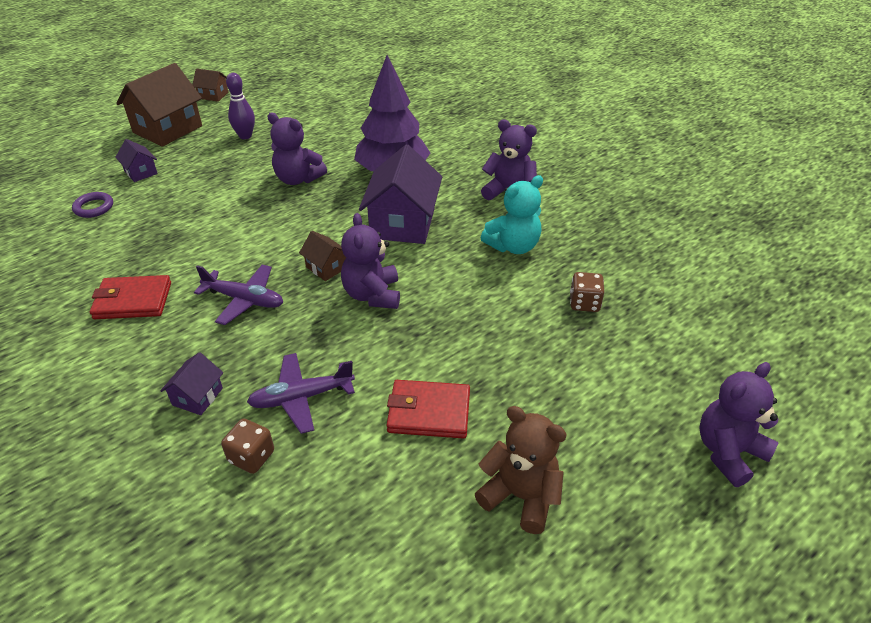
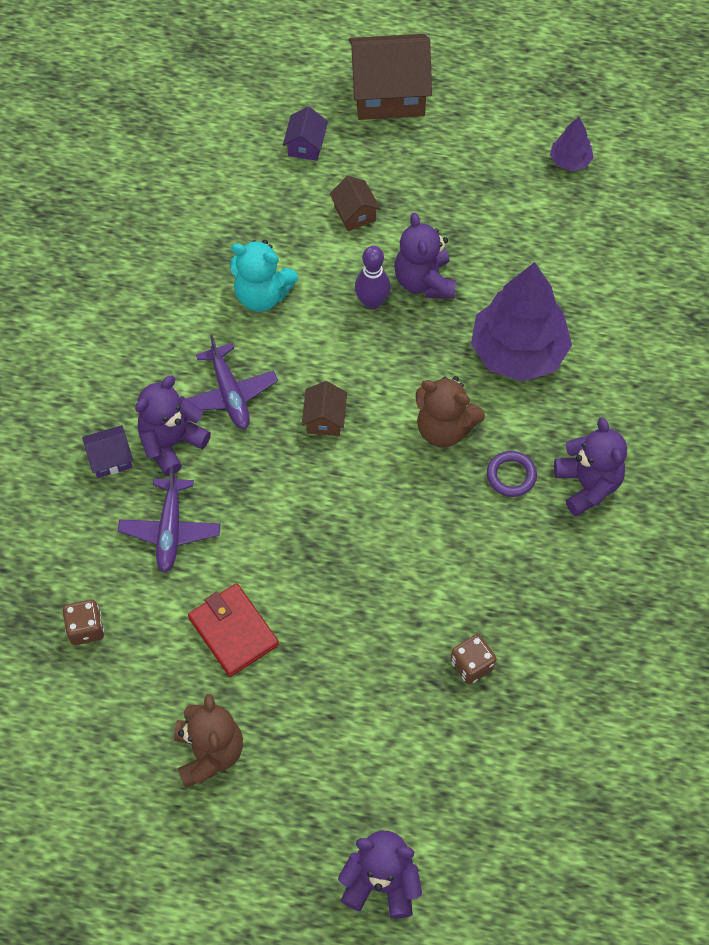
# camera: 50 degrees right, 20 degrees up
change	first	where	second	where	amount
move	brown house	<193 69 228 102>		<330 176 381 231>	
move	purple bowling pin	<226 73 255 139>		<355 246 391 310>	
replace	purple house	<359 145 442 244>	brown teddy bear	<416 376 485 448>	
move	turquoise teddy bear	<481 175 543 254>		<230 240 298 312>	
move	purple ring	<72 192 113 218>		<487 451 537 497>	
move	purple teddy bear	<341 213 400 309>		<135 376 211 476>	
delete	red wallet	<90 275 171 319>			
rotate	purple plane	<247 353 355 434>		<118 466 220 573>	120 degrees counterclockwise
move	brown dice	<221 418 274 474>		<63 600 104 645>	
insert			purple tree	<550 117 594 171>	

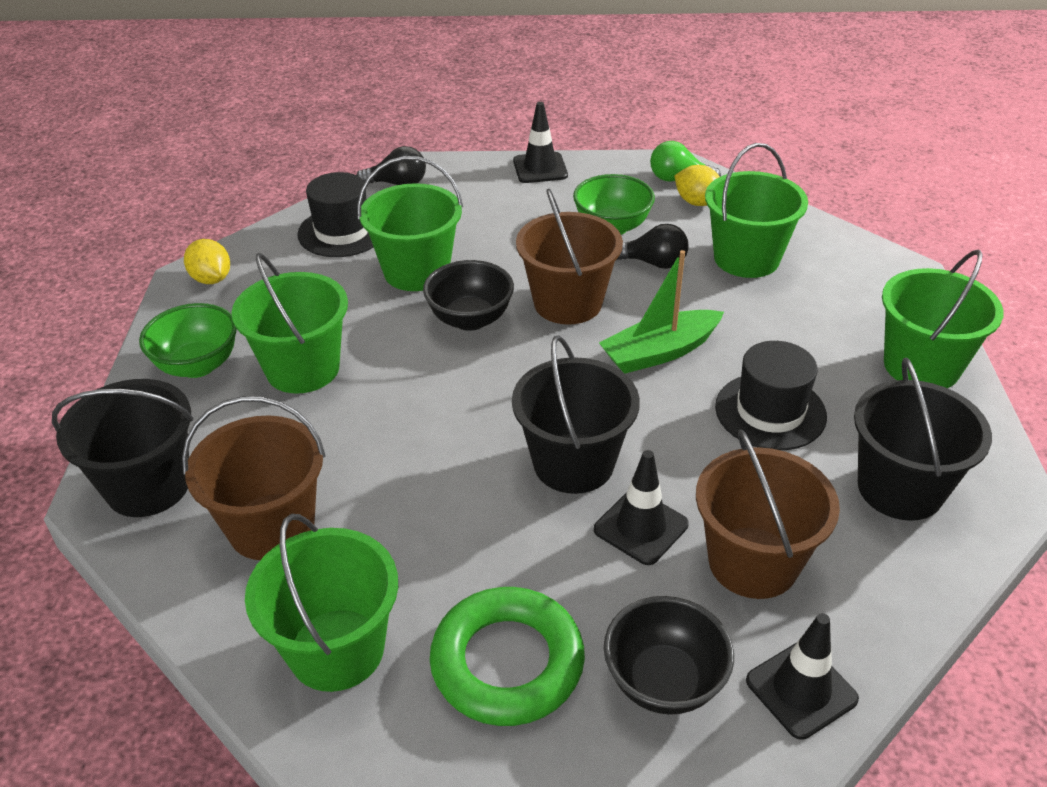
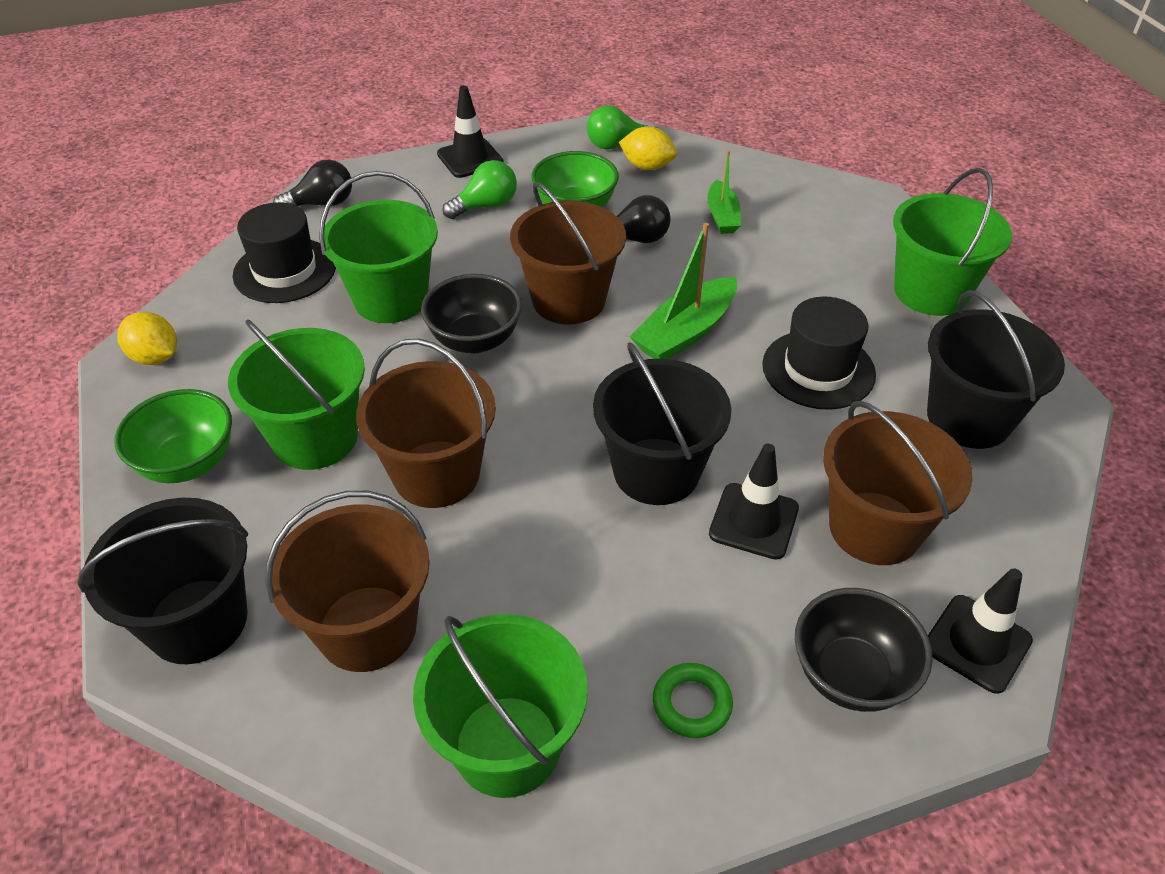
# camera: 20 degrees left, 5 degrees up
change	first	where	second	where	amount
replace	green bucket	<705 143 808 278>	green boat	<707 150 741 234>	
resize	green ring	<430 587 585 726>		<653 663 733 738>	x0.48
insert			green light bulb	<443 160 517 219>	
insert			brown bucket	<356 338 496 508>	

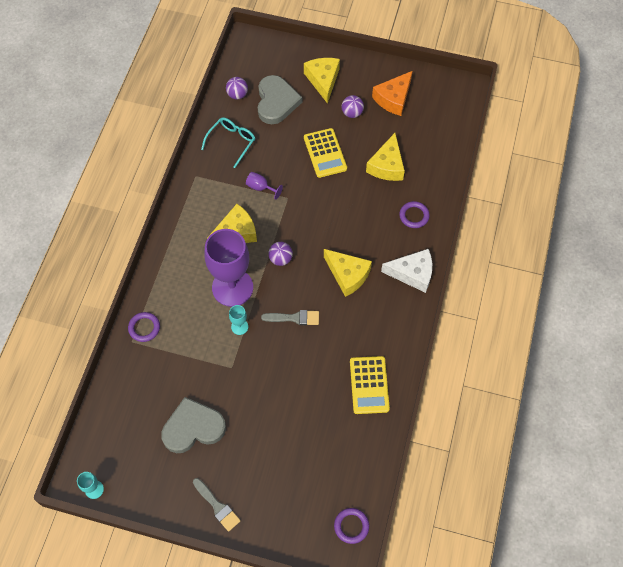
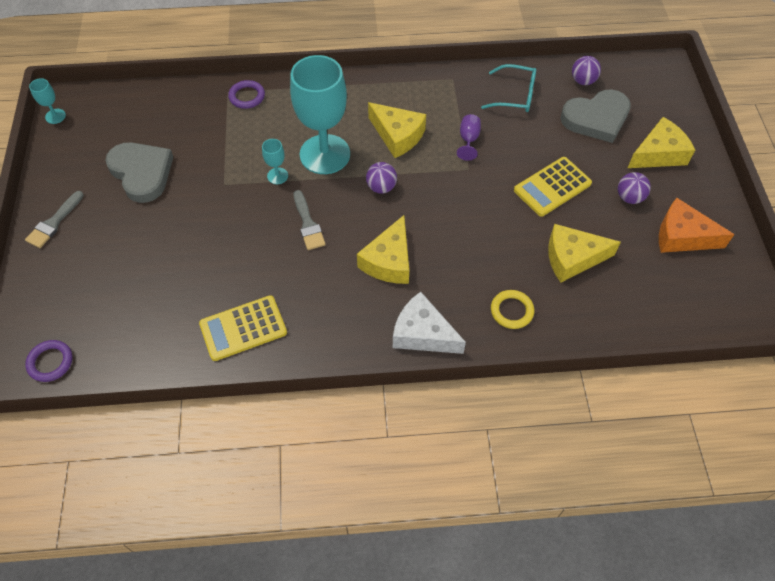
# camera: 70 degrees right, 5 degrees down
change	first	where	second	where	amount
recolor	purple ring	<399 201 430 228>	yellow ring	<491 290 534 329>	
recolor	purple goblet	<205 229 253 307>	turquoise goblet	<290 55 350 174>	
rotate	white cheese	<381 249 432 293>		<393 292 466 354>	135 degrees clockwise

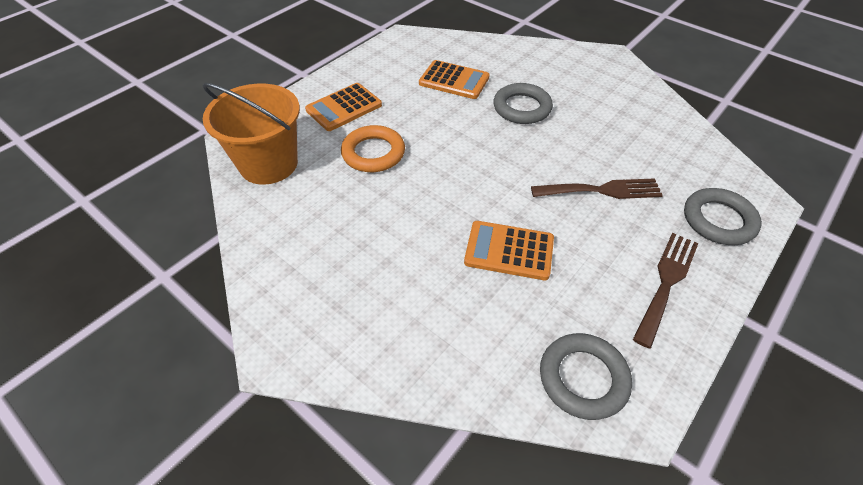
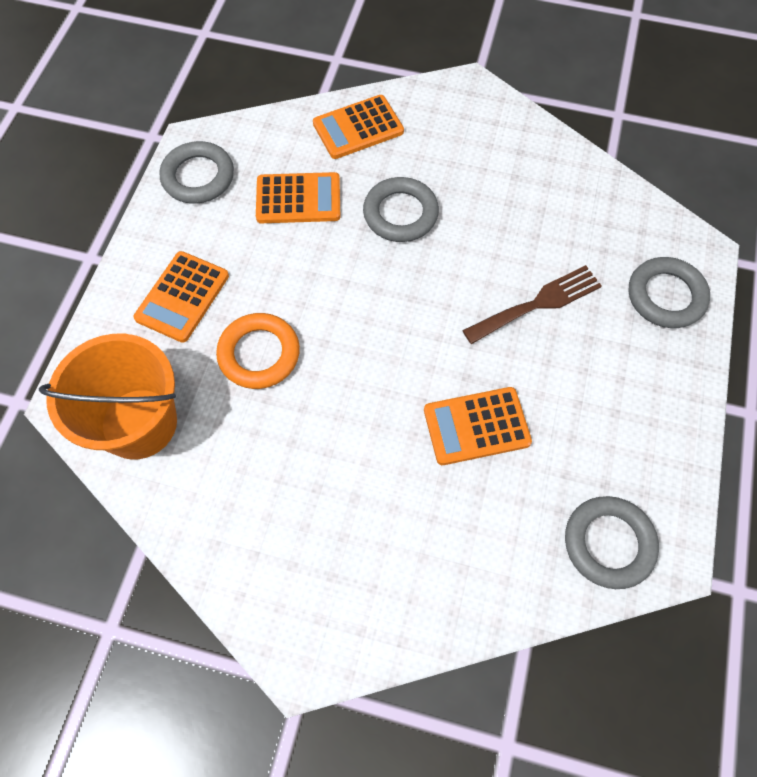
# camera: 25 degrees left, 15 degrees up
change	first	where	second	where	amount
delete	brown fork	<633 233 698 348>			
insert			orange calculator	<313 95 404 159>	
insert			grey ring	<159 141 234 204>	

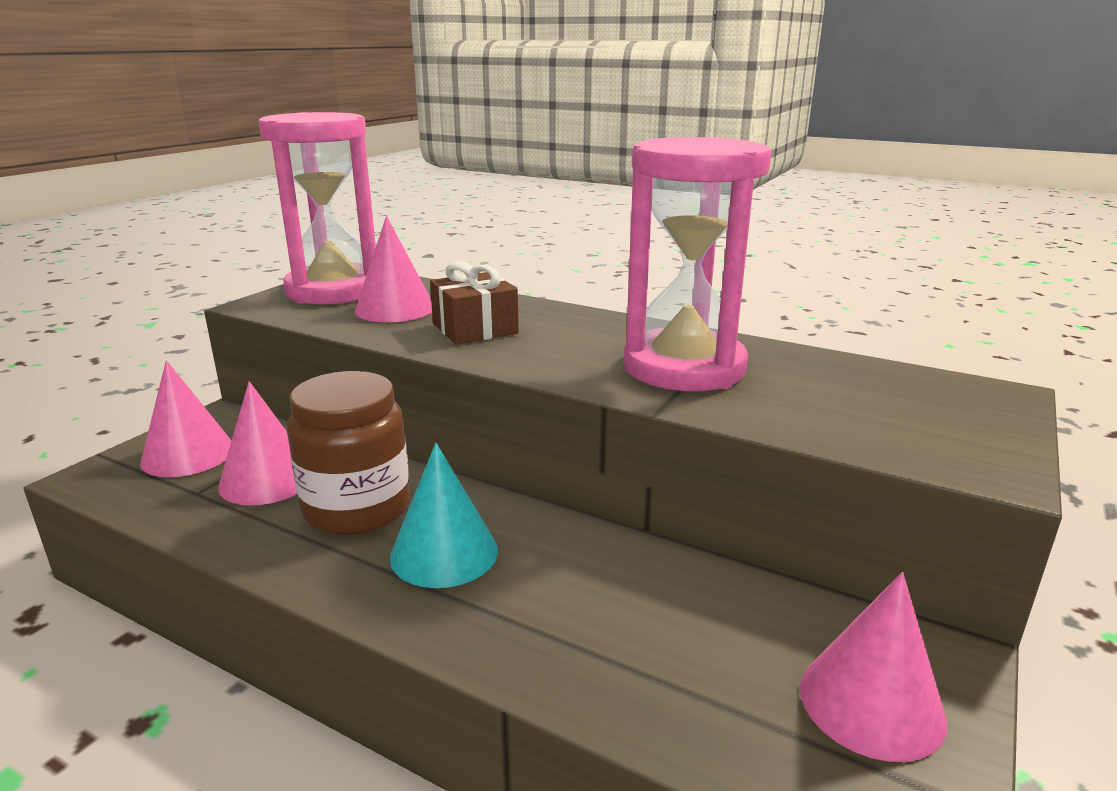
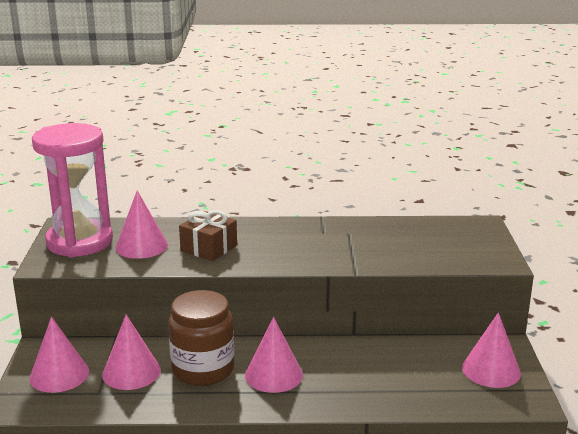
# camera: 30 degrees left, 0 degrees up
change	first	where	second	where	amount
delete	pink hourglass	<624 137 772 391>			
recolor	turquoise cone	<390 443 498 588>	pink cone	<245 317 303 393>	

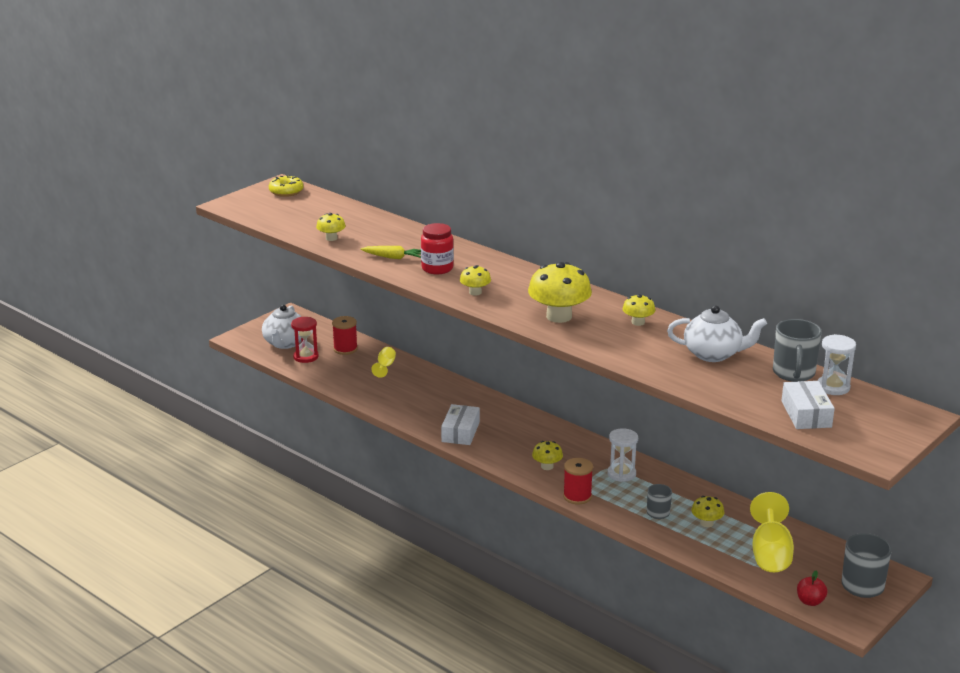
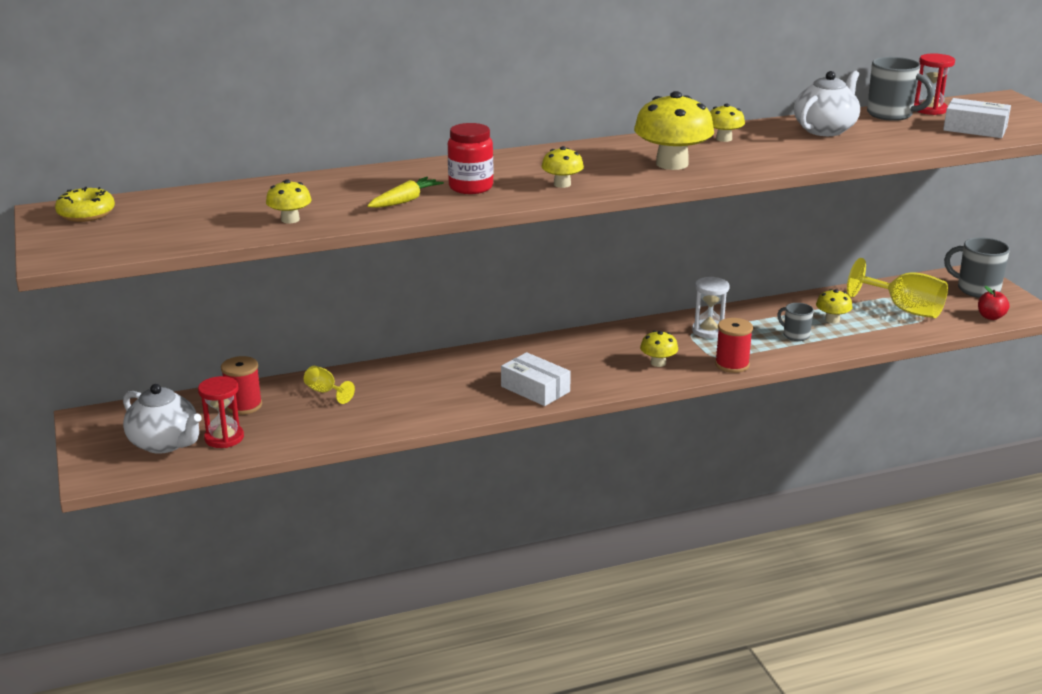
# camera: 60 degrees left, 0 degrees up
change	first	where	second	where	amount
recolor	white hourglass	<817 334 856 395>	red hourglass	<914 53 955 115>	

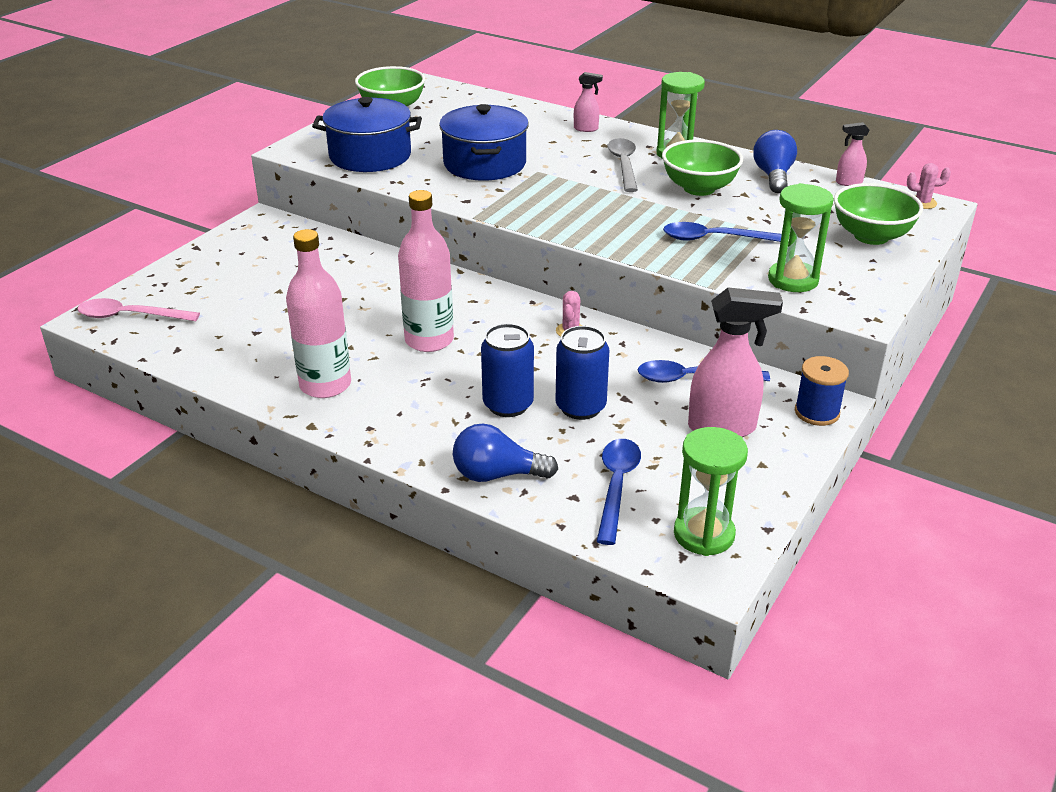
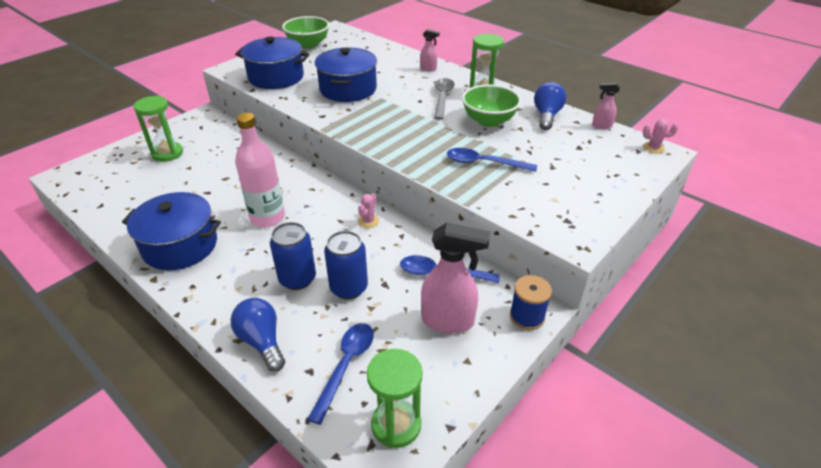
# camera: 10 degrees right, 5 degrees up
change	first	where	second	where	amount
move	green hourglass	<768 183 834 292>		<133 95 183 162>	
delete	green bowl	<834 183 923 245>			
replace	pink bottle	<286 229 351 398>	blue pot	<122 192 221 270>	
delete	pink spoon	<77 298 200 321>			
rotate	blue light bulb	<453 423 558 482>		<231 298 285 372>	45 degrees clockwise

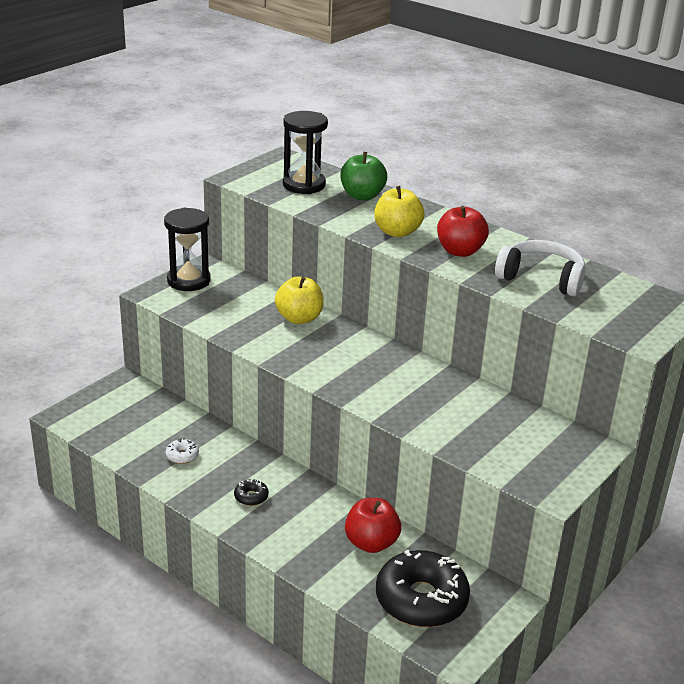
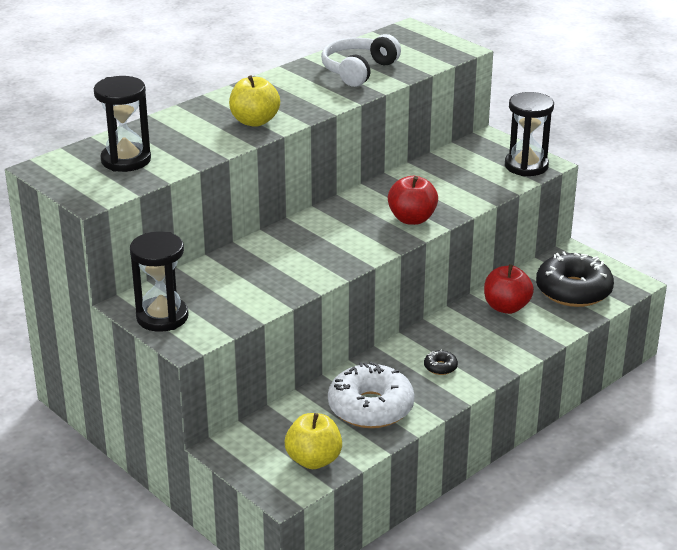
# camera: 80 degrees left, 0 degrees up
change	first	where	second	where	amount
delete	green apple	<340 152 387 200>			
move	red apple	<437 206 489 257>		<388 176 438 225>	
move	yellow apple	<275 277 324 324>		<285 413 342 469>	
resize	white donut	<166 438 199 464>		<328 362 415 428>	x2.45
insert			black hourglass	<505 92 554 176>	

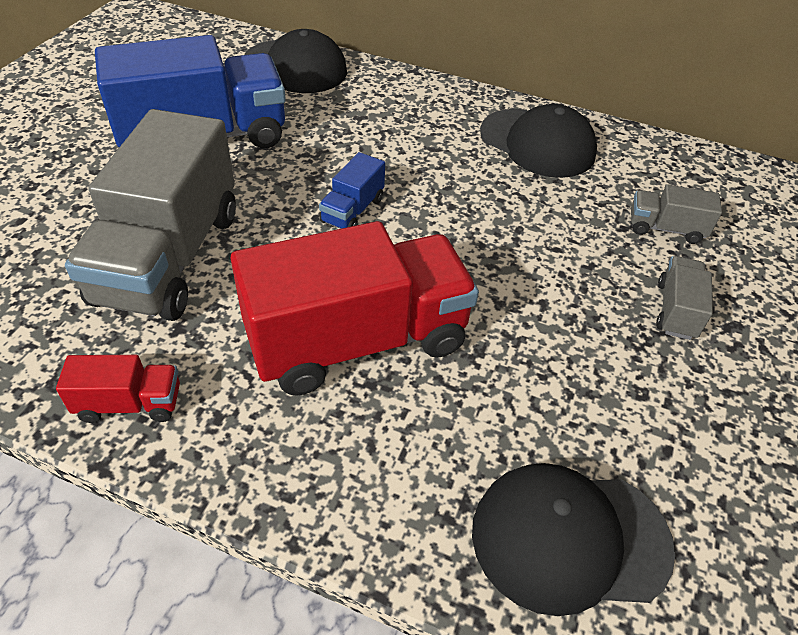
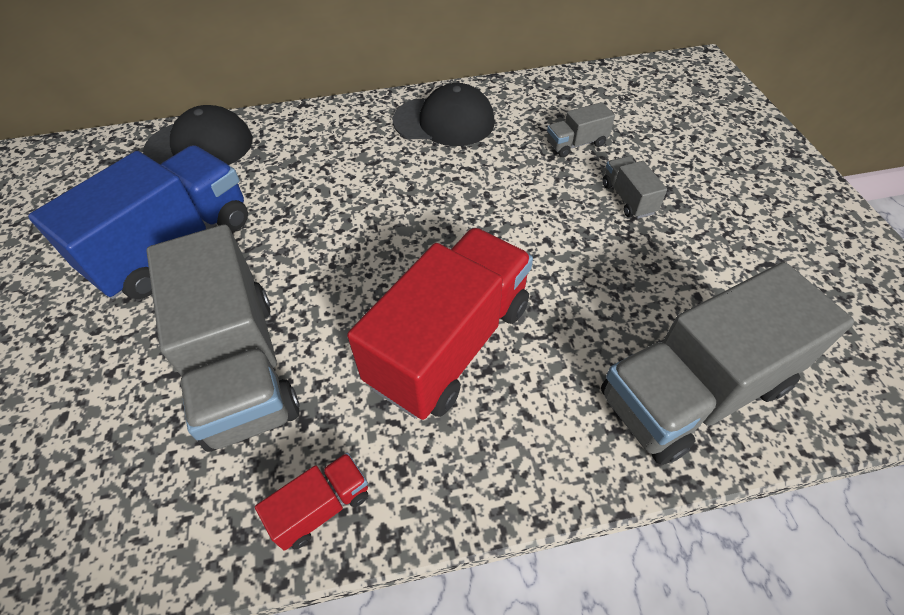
# camera: 30 degrees left, 5 degrees up
change	first	where	second	where	amount
delete	blue truck	<319 152 385 229>			
replace	black cap	<472 463 675 616>	grey truck	<601 262 854 465>	

